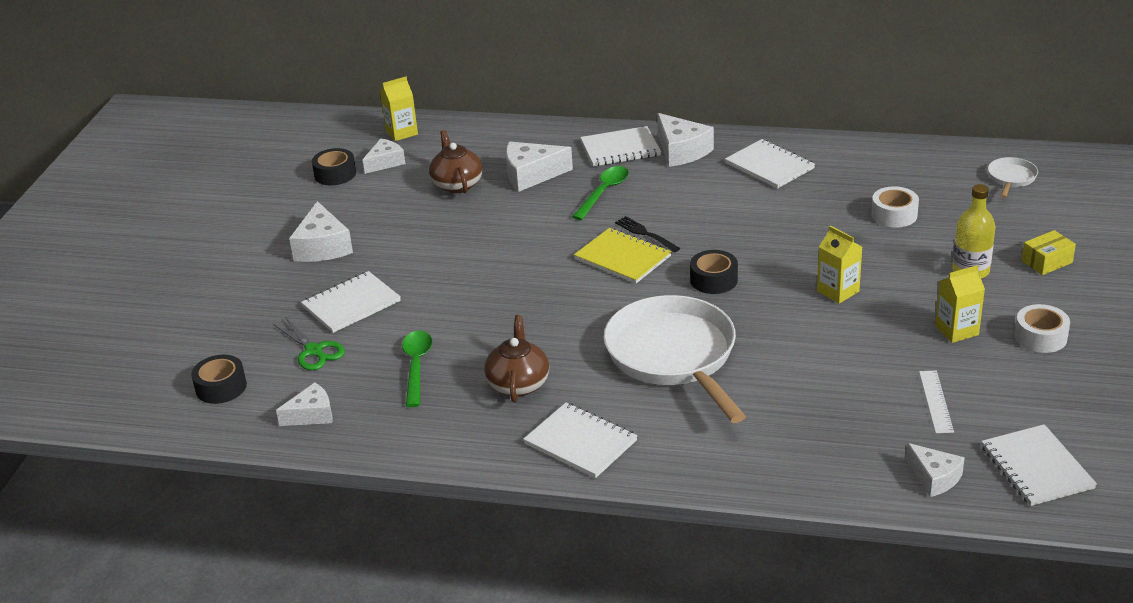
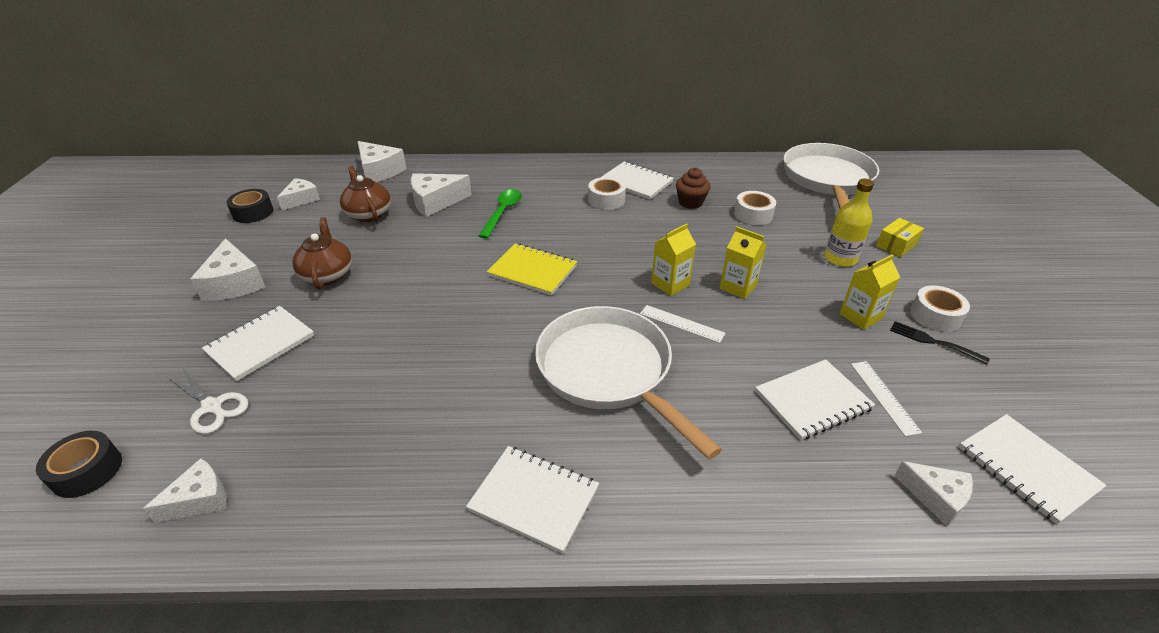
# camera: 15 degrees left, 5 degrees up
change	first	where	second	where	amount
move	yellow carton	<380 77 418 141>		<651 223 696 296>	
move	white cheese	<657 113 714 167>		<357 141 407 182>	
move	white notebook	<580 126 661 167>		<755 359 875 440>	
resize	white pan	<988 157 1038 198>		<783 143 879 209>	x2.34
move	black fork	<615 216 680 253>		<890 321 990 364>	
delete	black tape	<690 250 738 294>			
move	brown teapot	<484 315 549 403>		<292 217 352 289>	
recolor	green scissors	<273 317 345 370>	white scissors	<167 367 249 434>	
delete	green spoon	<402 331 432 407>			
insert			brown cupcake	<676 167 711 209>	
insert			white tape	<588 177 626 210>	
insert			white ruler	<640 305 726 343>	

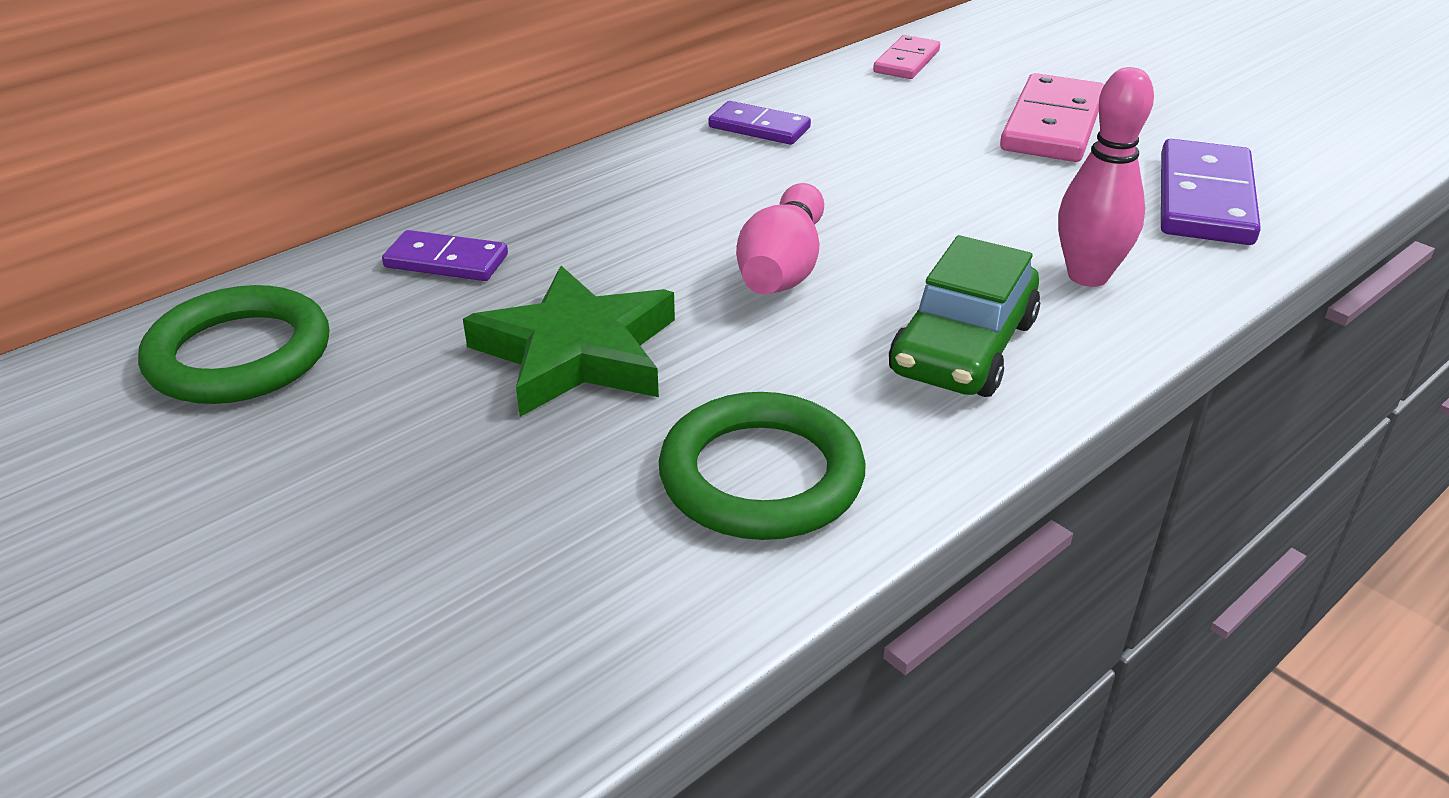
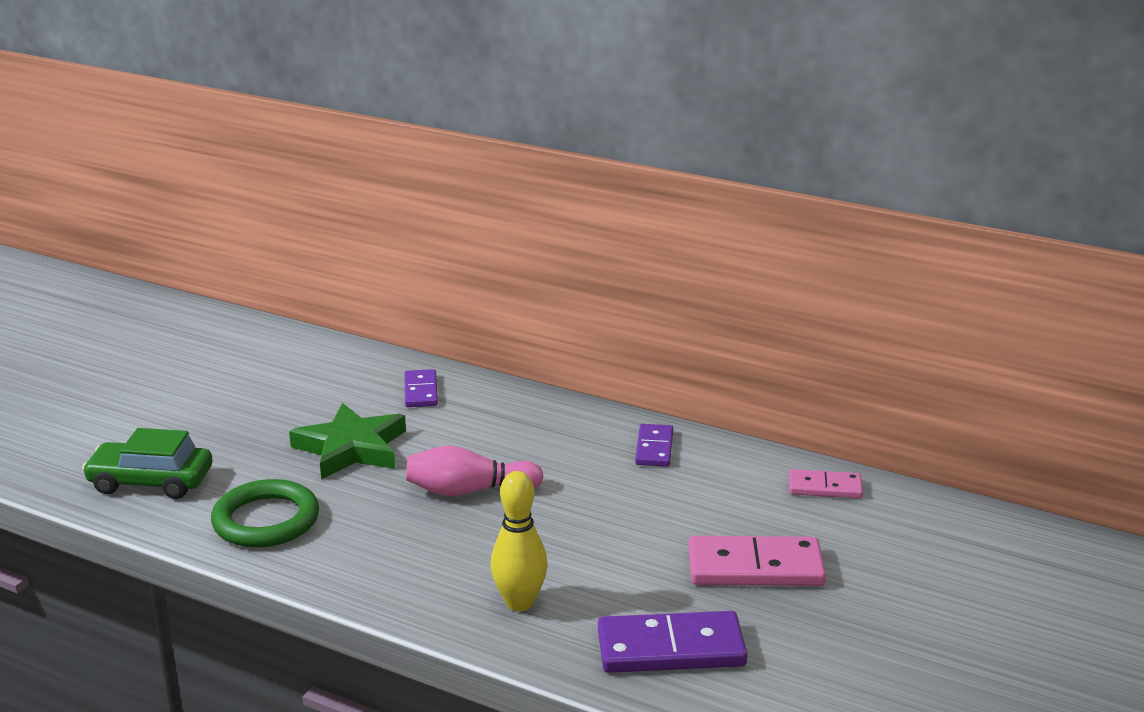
# camera: 70 degrees right, 10 degrees down
change	first	where	second	where	amount
recolor	pink bowling pin	<1058 67 1154 287>	yellow bowling pin	<491 471 548 611>	
move	green car	<889 235 1040 397>		<82 428 213 499>	
delete	green ring	<138 285 329 404>			

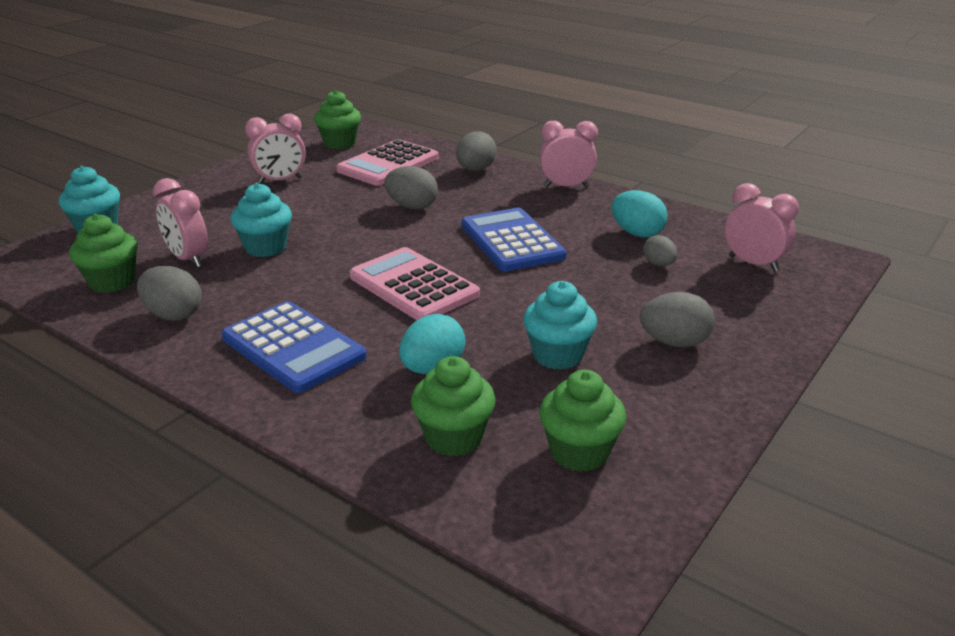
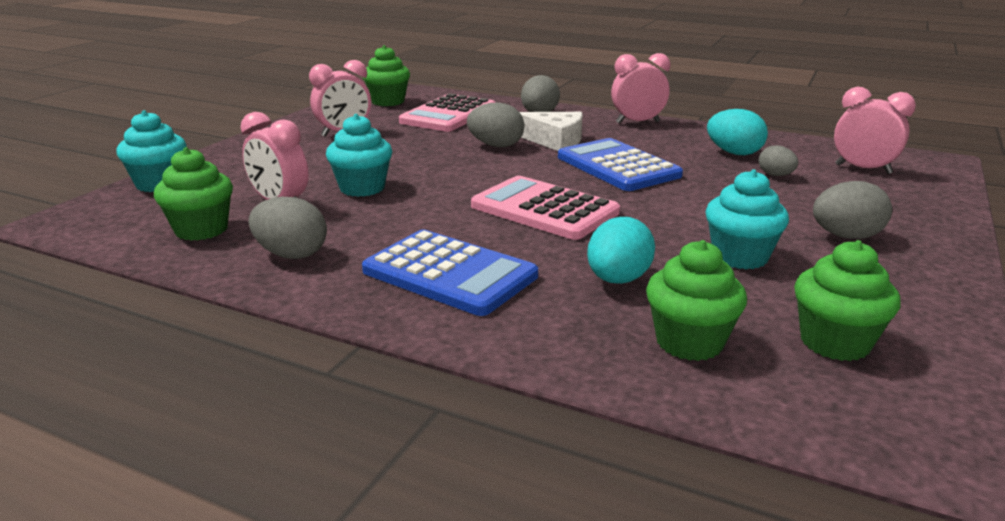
# camera: 10 degrees left, 5 degrees down
change	first	where	second	where	amount
insert			white cheese	<520 112 582 151>	

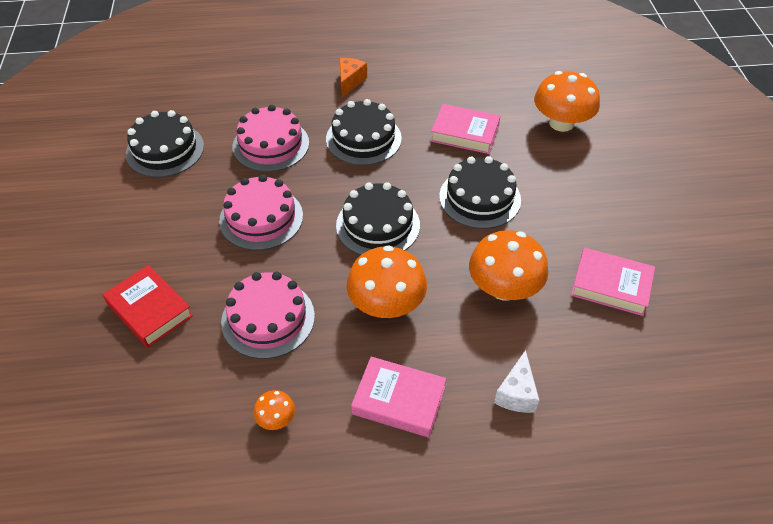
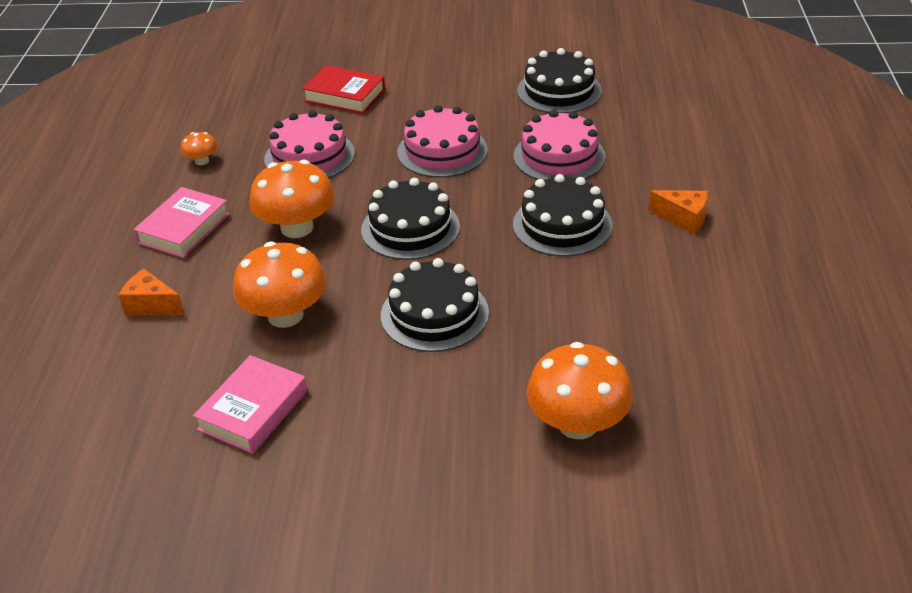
# camera: 100 degrees right, 10 degrees down
change	first	where	second	where	amount
delete	pink book	<431 104 500 154>			
rotate	red book	<103 265 193 348>		<302 65 385 114>	60 degrees clockwise
recolor	white cheese	<494 350 539 413>	orange cheese	<118 269 185 315>	

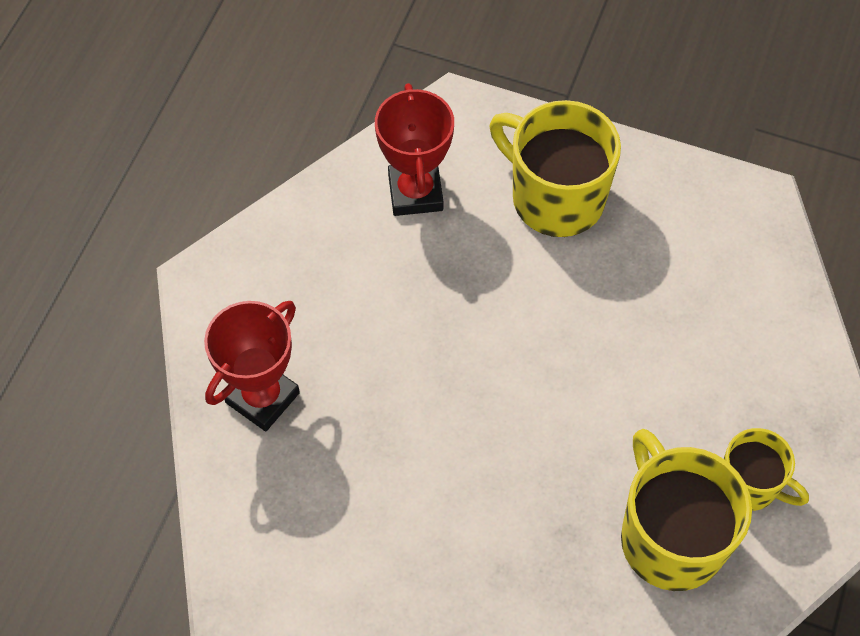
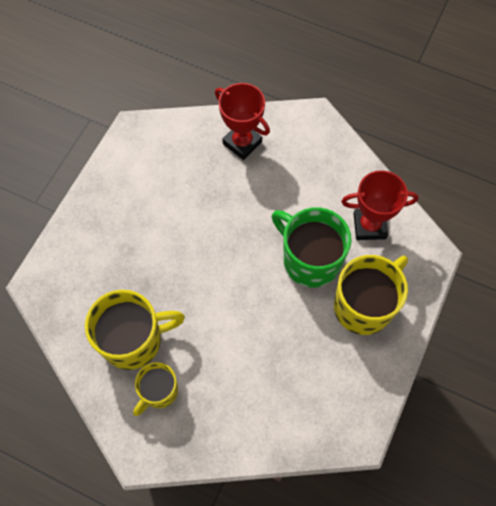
# camera: 95 degrees right, 5 degrees up
change	first	where	second	where	amount
insert			green mug	<272 207 351 288>	

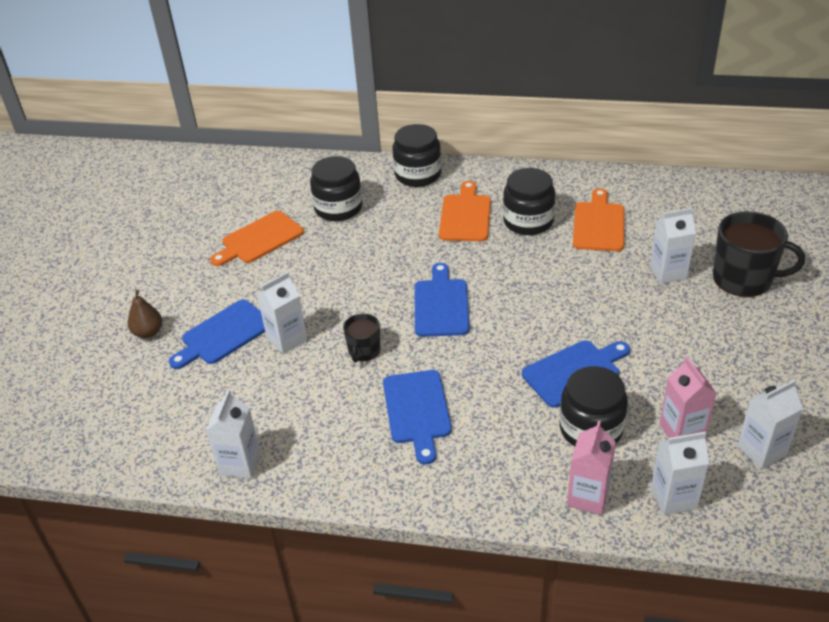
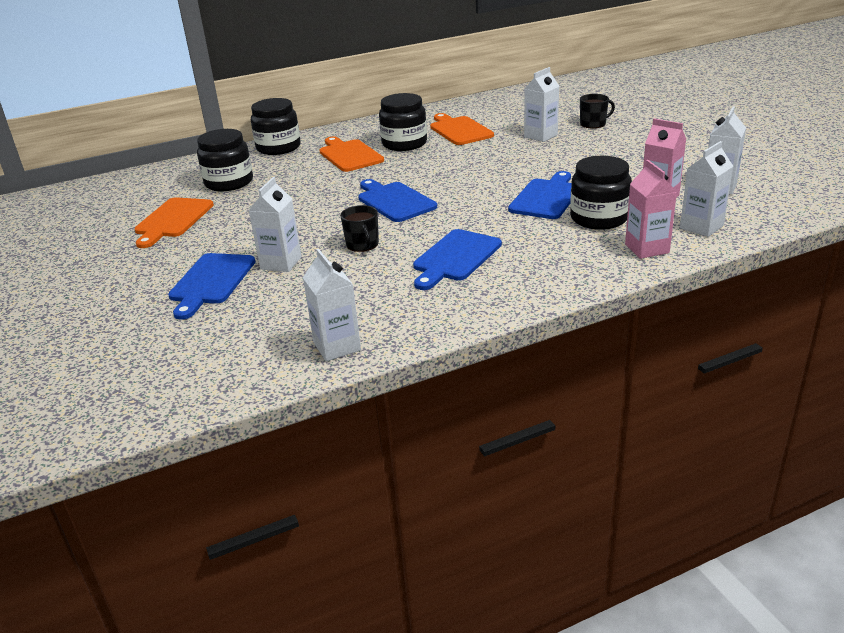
# camera: 35 degrees left, 10 degrees down
change	first	where	second	where	amount
resize	black mug	<713 211 805 297>		<580 94 615 129>	x0.54
delete	brown pear	<128 290 162 338>			
rotate	blue cutting board	<383 370 452 465>		<413 229 502 290>	75 degrees clockwise

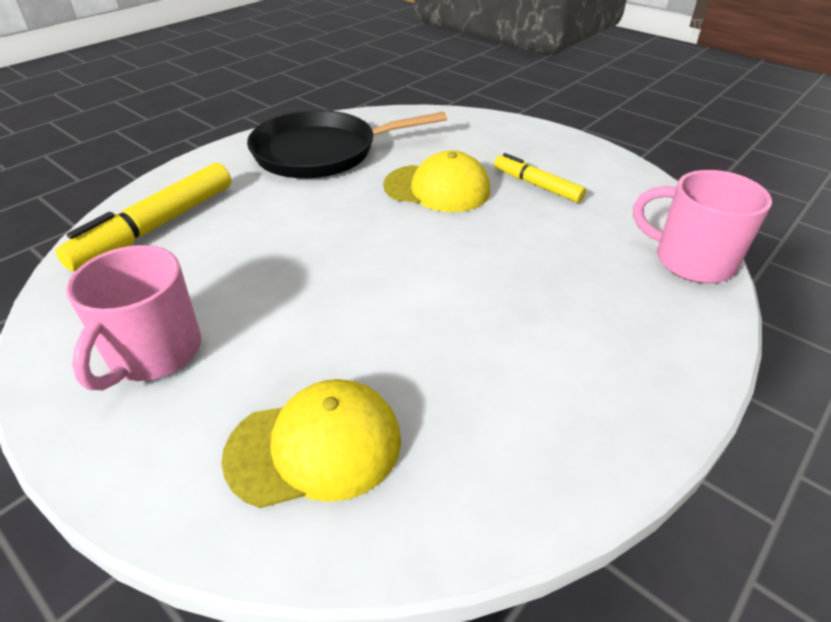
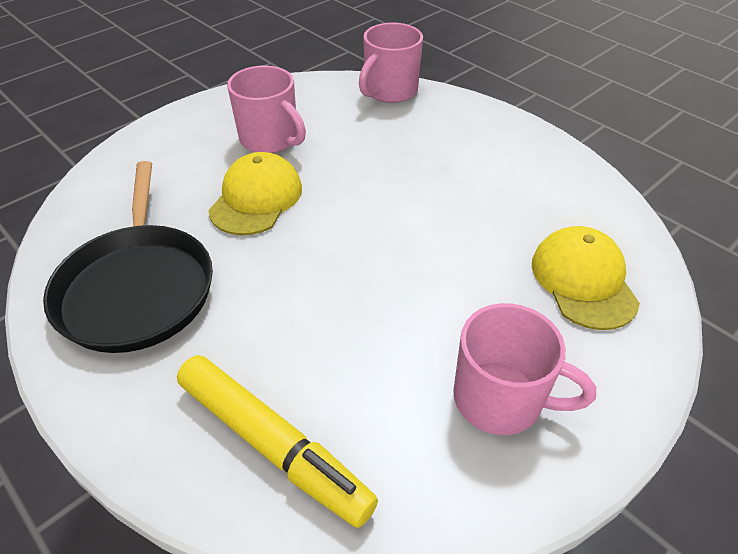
# camera: 85 degrees left, 5 degrees up
change	first	where	second	where	amount
replace	yellow marker	<494 153 586 203>	pink mug	<227 65 306 153>	

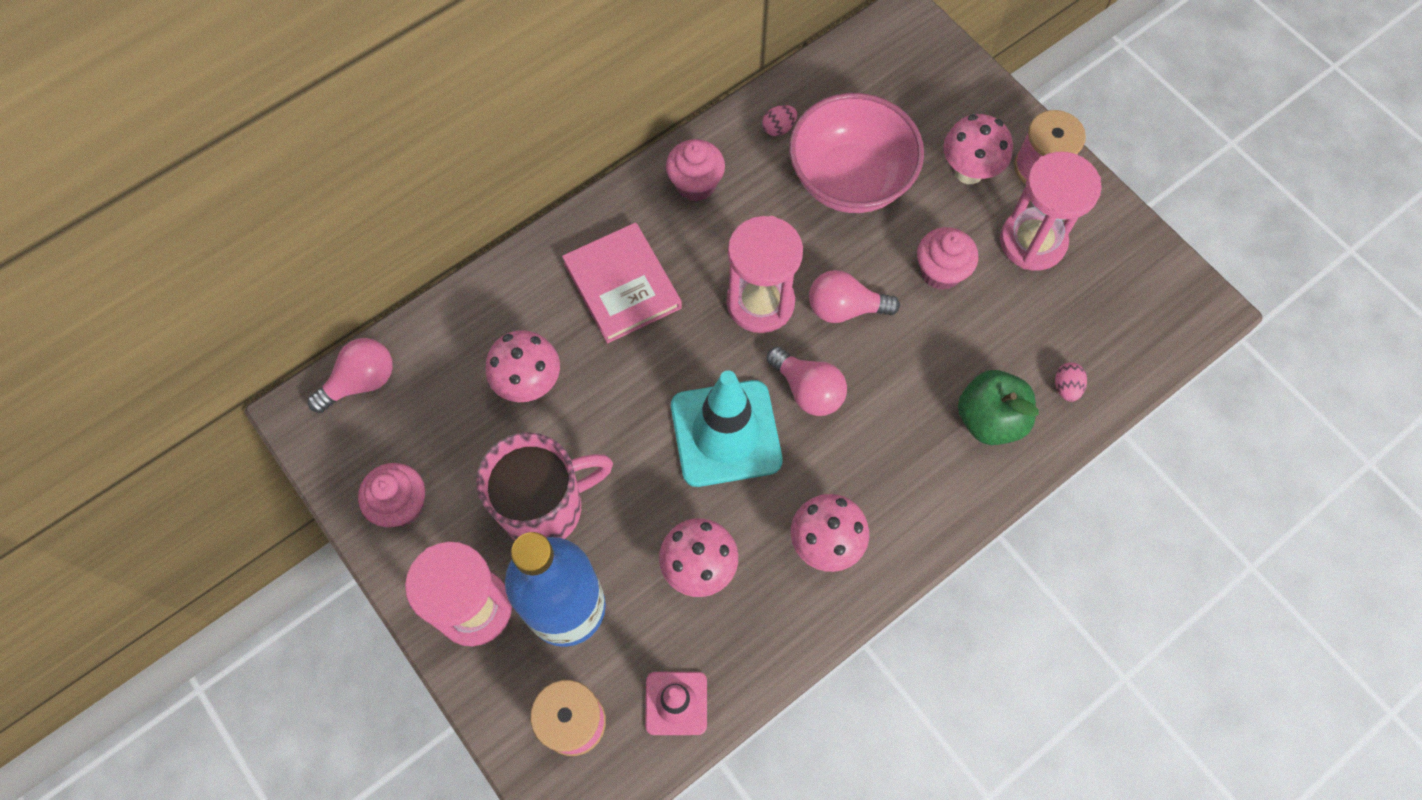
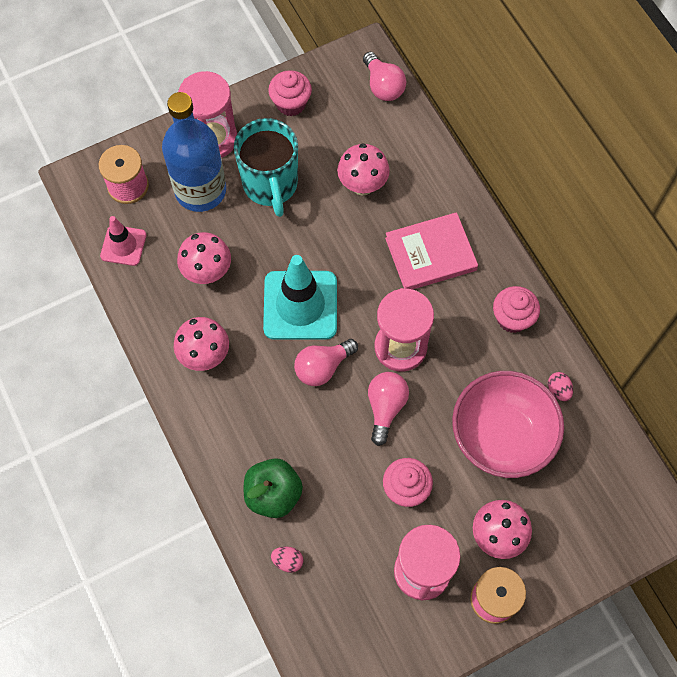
# camera: 100 degrees right, 0 degrees up
change	first	where	second	where	amount
recolor	pink mug	<477 432 613 540>	turquoise mug	<234 118 298 217>	

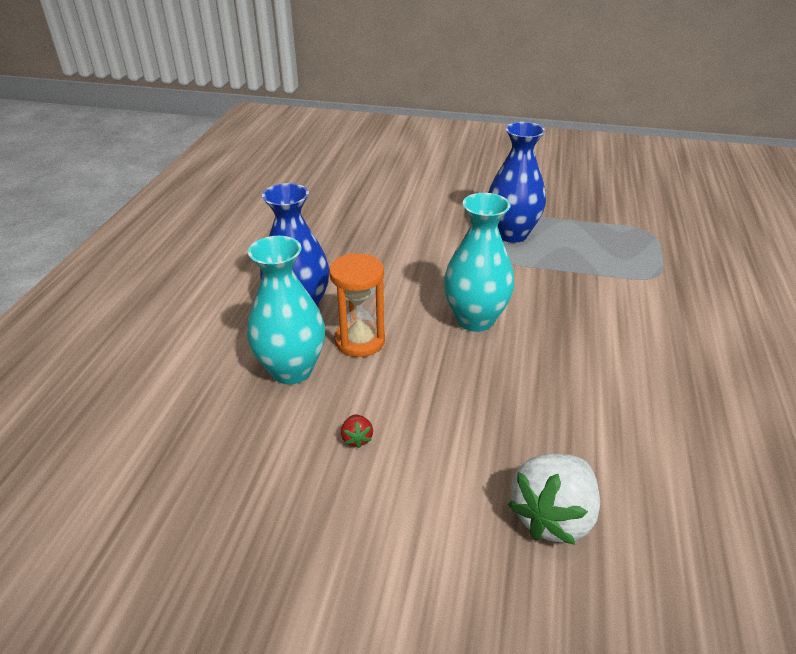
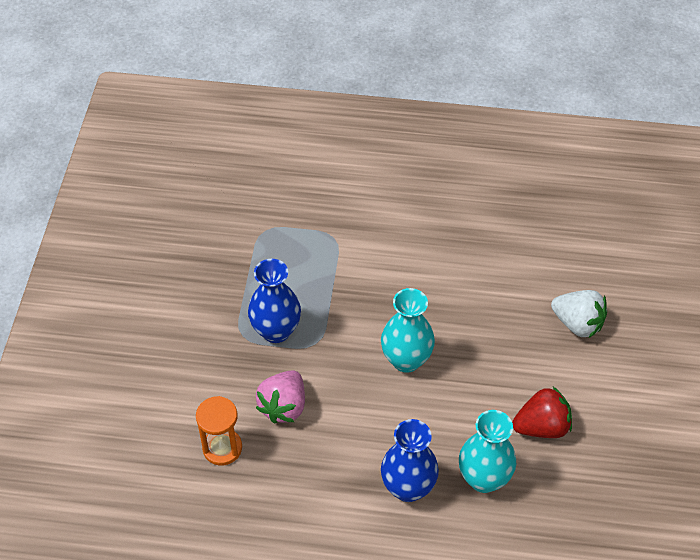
# camera: 95 degrees left, 15 degrees up
change	first	where	second	where	amount
move	orange hourglass	<329 253 385 357>		<196 396 242 466>	
resize	red strawberry	<341 415 373 448>		<512 387 572 438>	x2.39
insert			pink strawberry	<256 370 305 424>	

